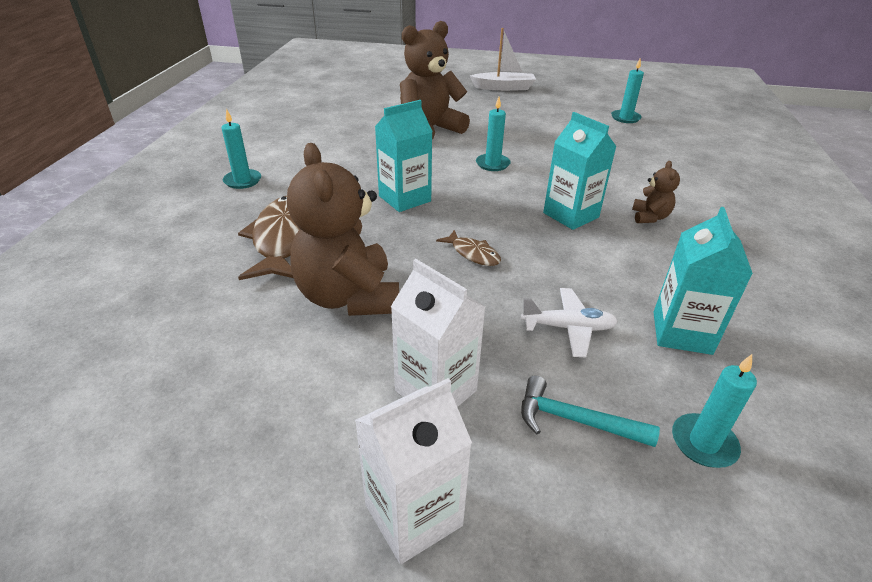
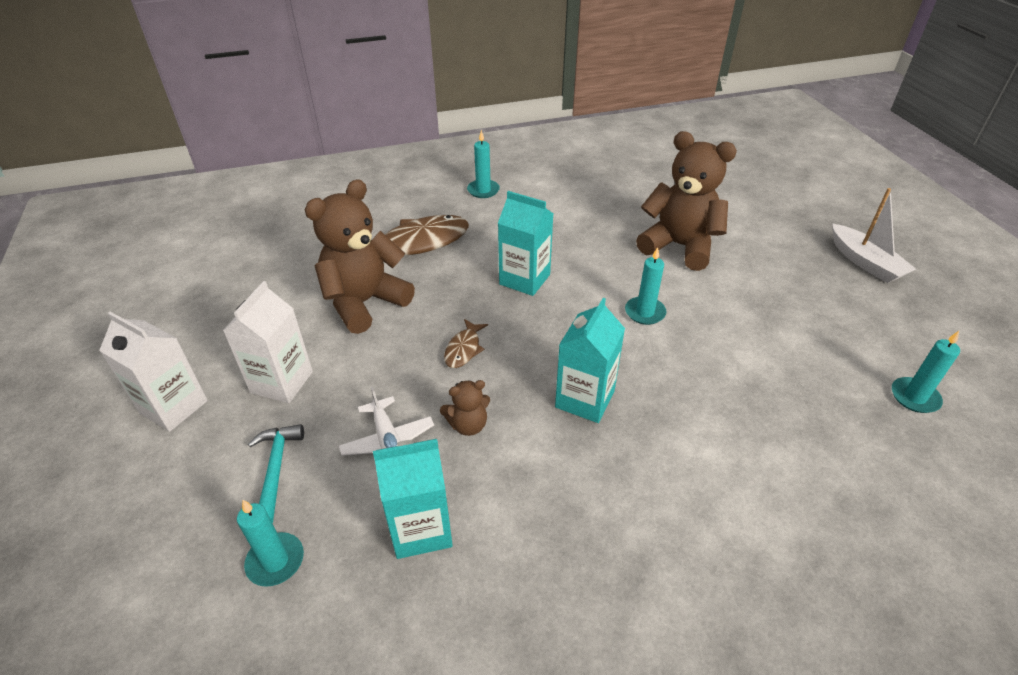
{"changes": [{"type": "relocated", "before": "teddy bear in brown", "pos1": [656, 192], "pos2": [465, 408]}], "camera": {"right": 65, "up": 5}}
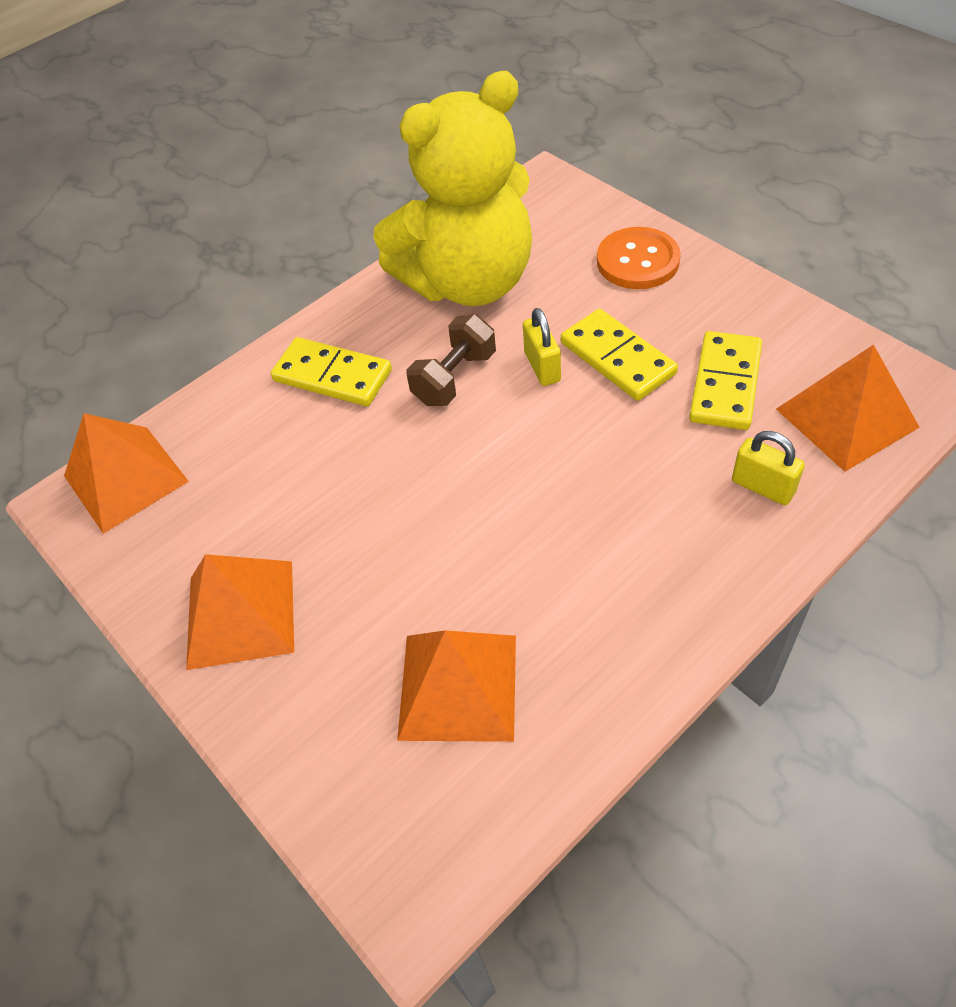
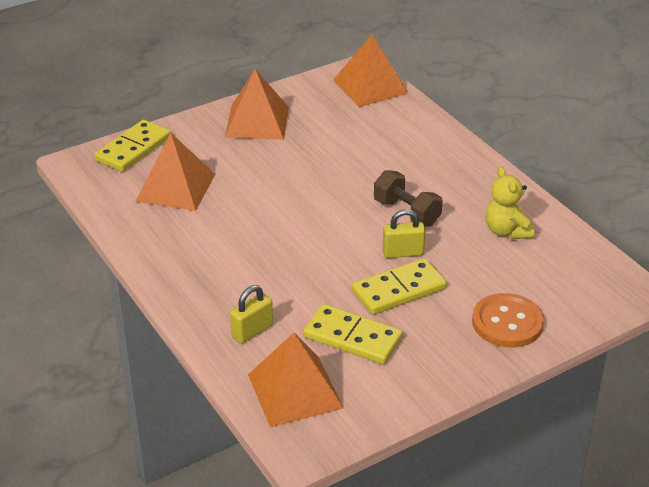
{"changes": [{"type": "size", "before": "teddy bear in yellow", "pos1": [452, 188], "pos2": [510, 203], "scale": 0.42}, {"type": "relocated", "before": "domino in yellow", "pos1": [331, 371], "pos2": [132, 146]}], "camera": {"right": 95, "up": -15}}
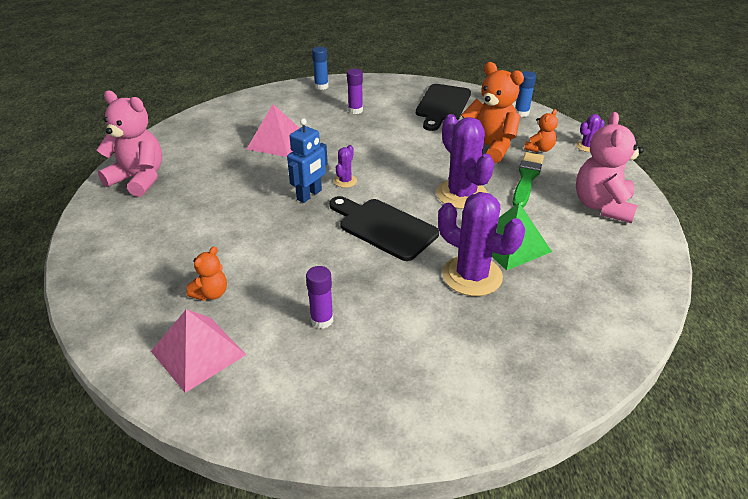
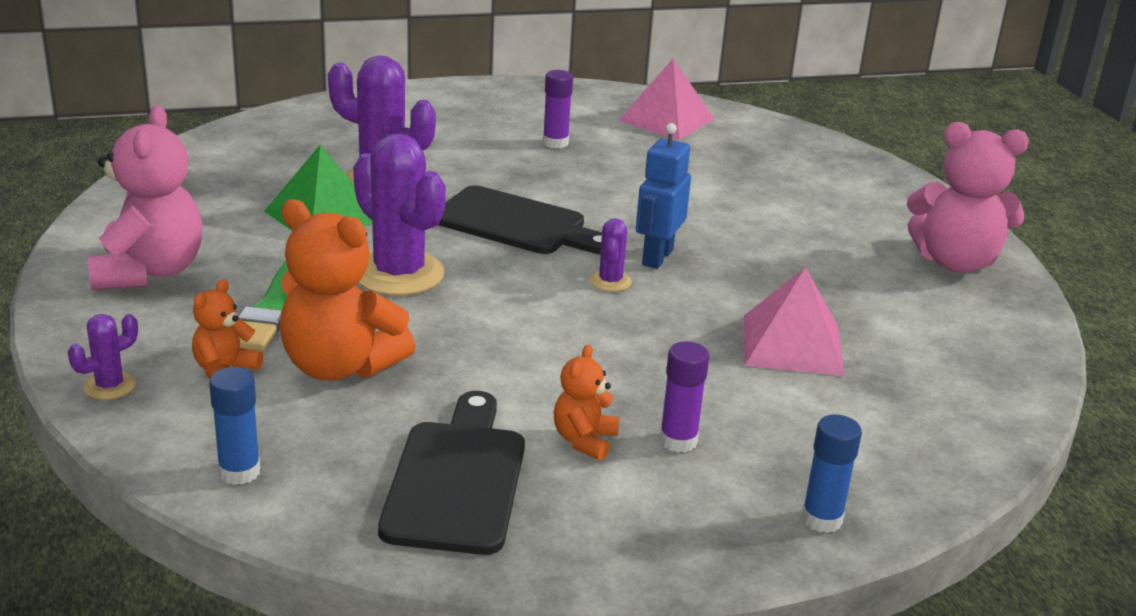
{"changes": [{"type": "relocated", "before": "teddy bear in orange", "pos1": [206, 273], "pos2": [586, 402]}], "camera": {"right": 165, "up": -10}}
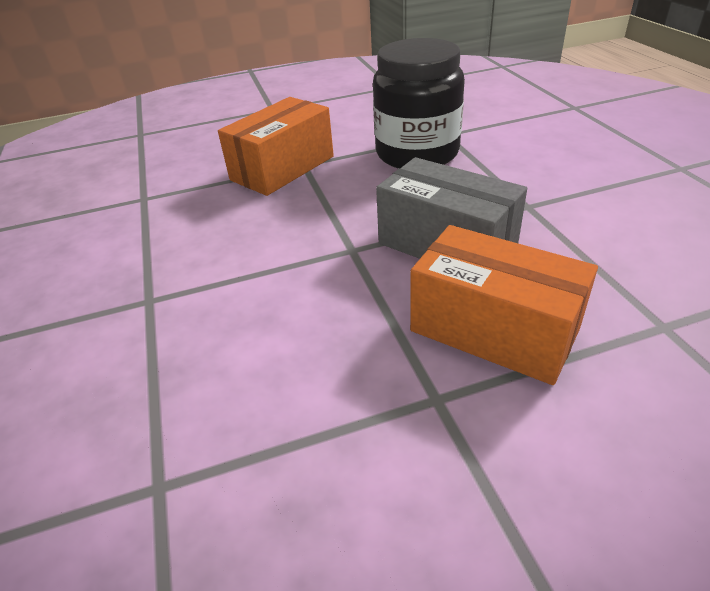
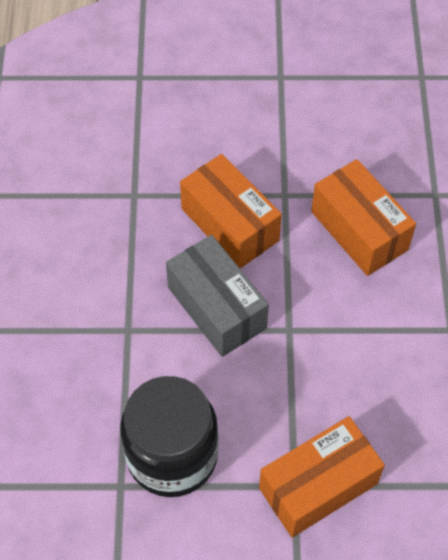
{"changes": [{"type": "appeared", "after": "box in orange", "pos2": [363, 217]}], "camera": {"right": -165, "up": 20}}
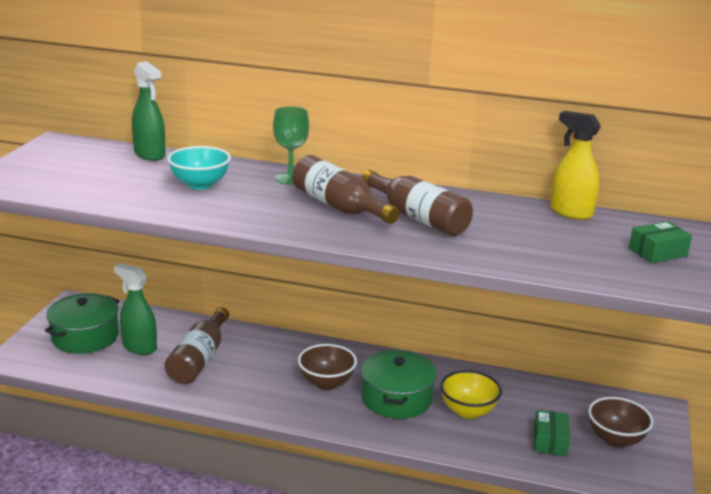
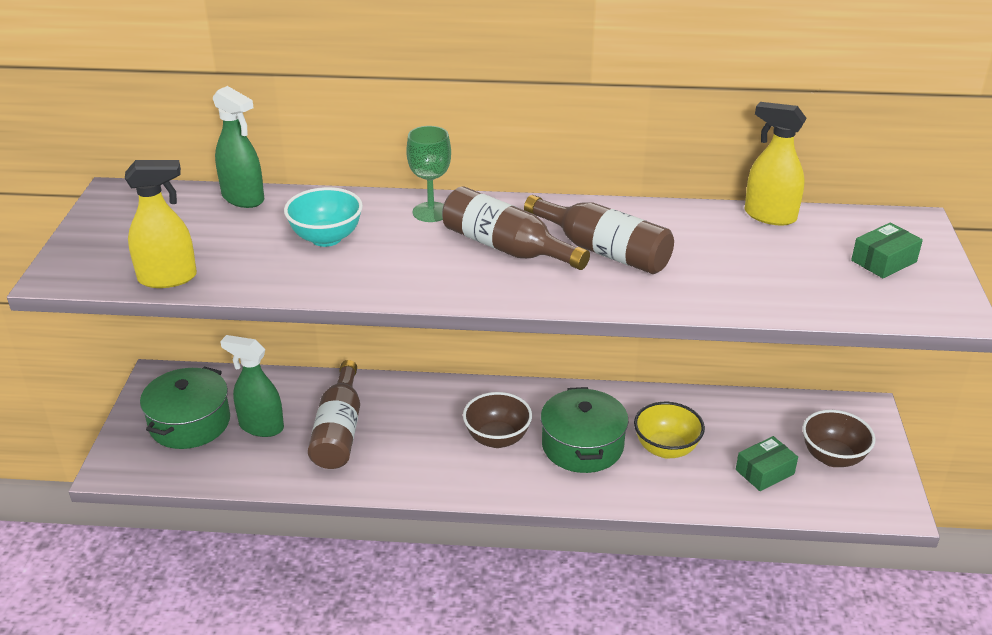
{"changes": [{"type": "spun", "before": "box in green", "pos1": [552, 433], "pos2": [767, 463], "turn": 60}, {"type": "appeared", "after": "spray bottle in yellow", "pos2": [161, 224]}], "camera": {"right": -10, "up": 10}}
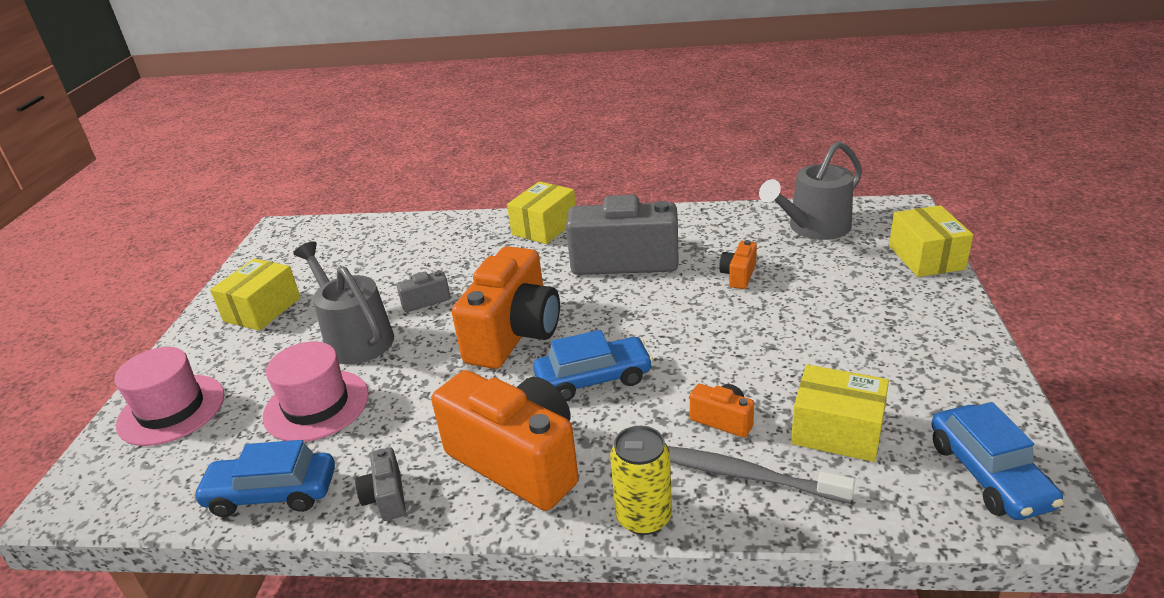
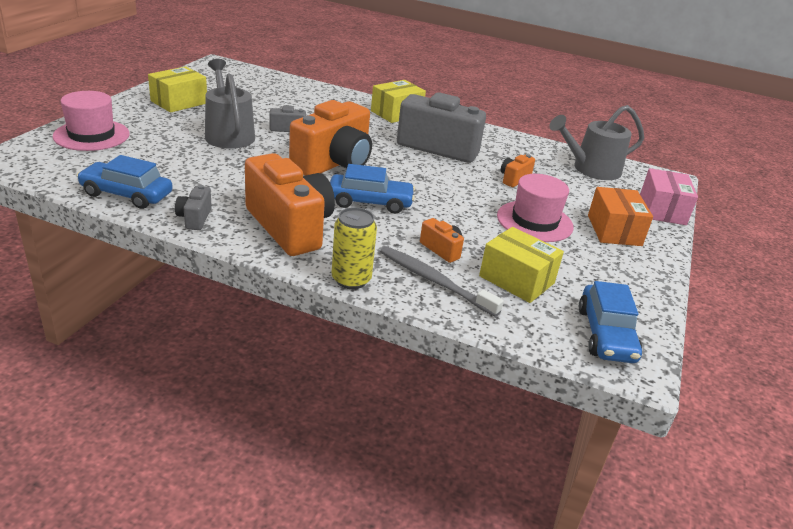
{"changes": [{"type": "colour", "before": "box in yellow", "after": "box in pink", "pos1": [931, 241], "pos2": [669, 196]}, {"type": "relocated", "before": "hat in pink", "pos1": [316, 391], "pos2": [535, 208]}, {"type": "appeared", "after": "box in orange", "pos2": [620, 216]}], "camera": {"right": 10, "up": 0}}
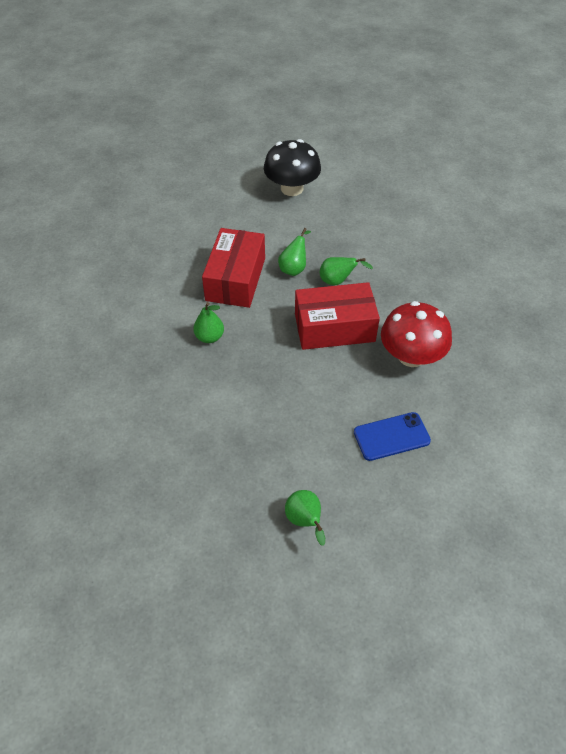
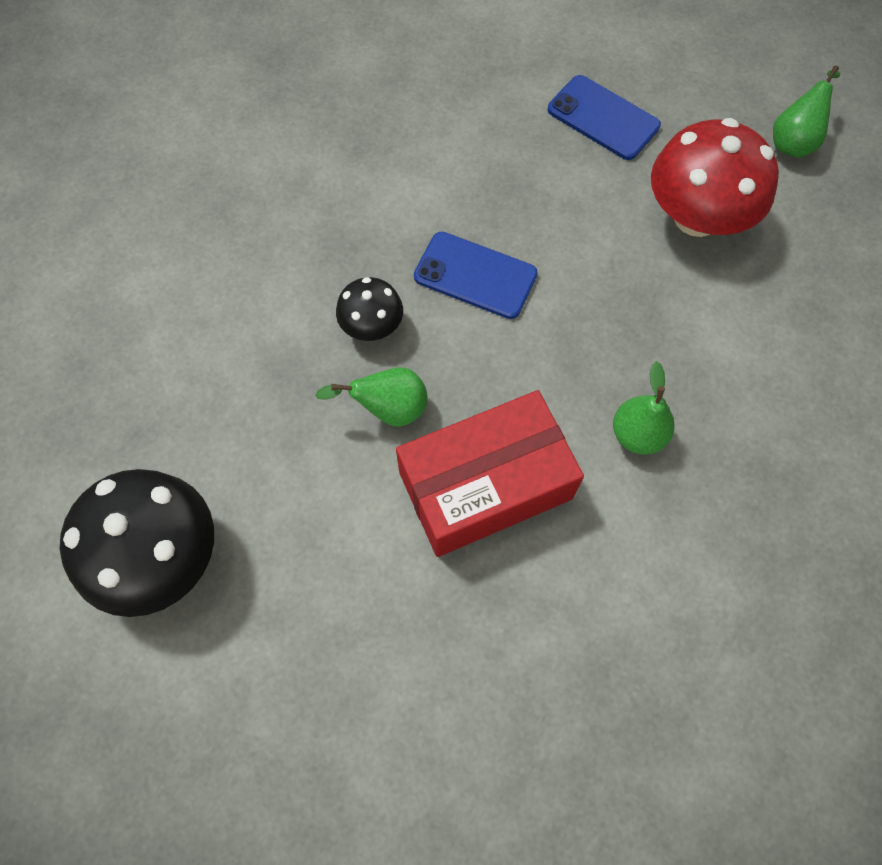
{"changes": [{"type": "exchanged", "before": "pear in green", "after": "mushroom in black", "pos1": [346, 271], "pos2": [369, 309]}, {"type": "exchanged", "before": "box in red", "after": "phone in blue", "pos1": [337, 316], "pos2": [476, 275]}, {"type": "relocated", "before": "mushroom in red", "pos1": [416, 334], "pos2": [715, 177]}], "camera": {"right": -125, "up": 15}}
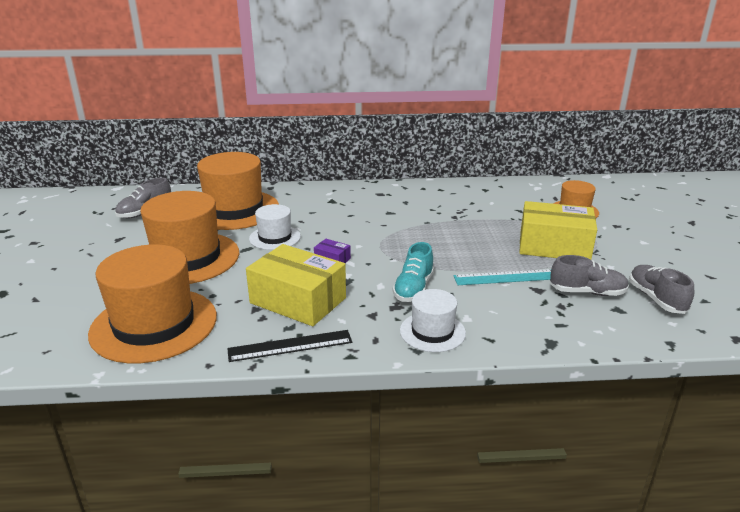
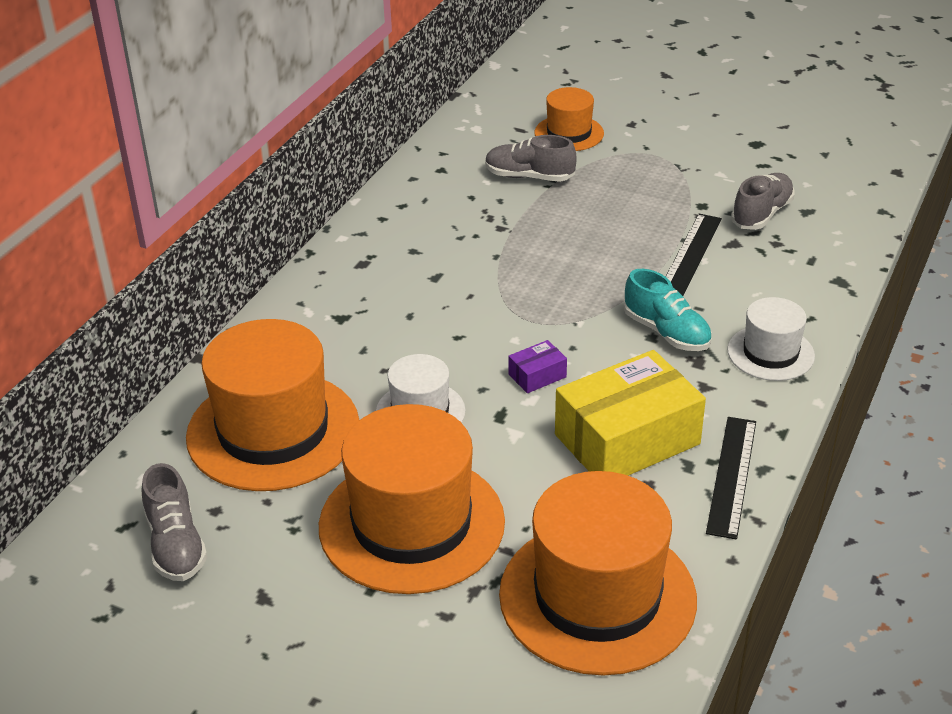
{"changes": [{"type": "missing", "before": "box in yellow", "pos1": [558, 230]}, {"type": "relocated", "before": "shoe in grey", "pos1": [661, 289], "pos2": [531, 158]}, {"type": "colour", "before": "ruler in turquoise", "after": "ruler in black", "pos1": [502, 277], "pos2": [694, 255]}], "camera": {"right": -60, "up": 10}}
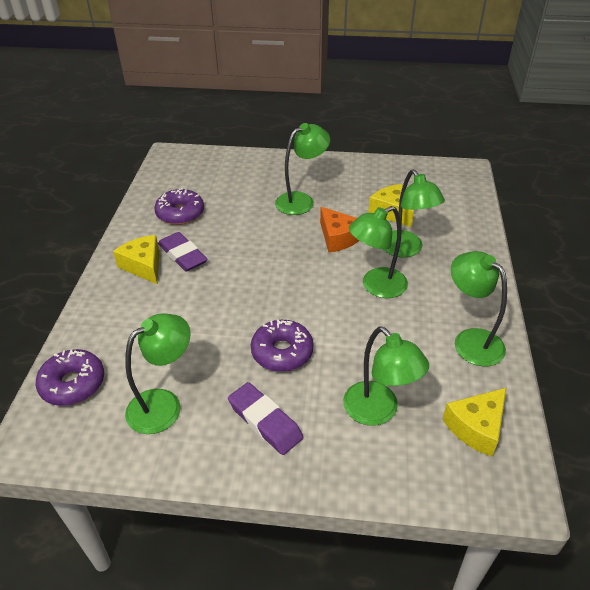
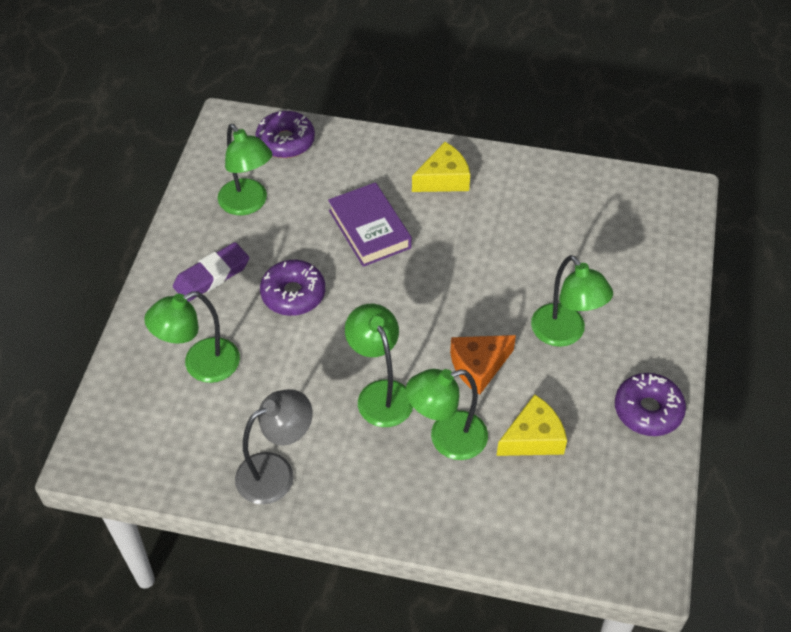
{"changes": [{"type": "relocated", "before": "donut in purple", "pos1": [179, 206], "pos2": [650, 404]}, {"type": "missing", "before": "eraser in purple", "pos1": [183, 252]}, {"type": "colour", "before": "lamp in green", "after": "lamp in grey", "pos1": [479, 308], "pos2": [274, 446]}, {"type": "missing", "before": "cheese in yellow", "pos1": [474, 422]}, {"type": "appeared", "after": "book in purple", "pos2": [370, 224]}], "camera": {"right": 95, "up": 10}}
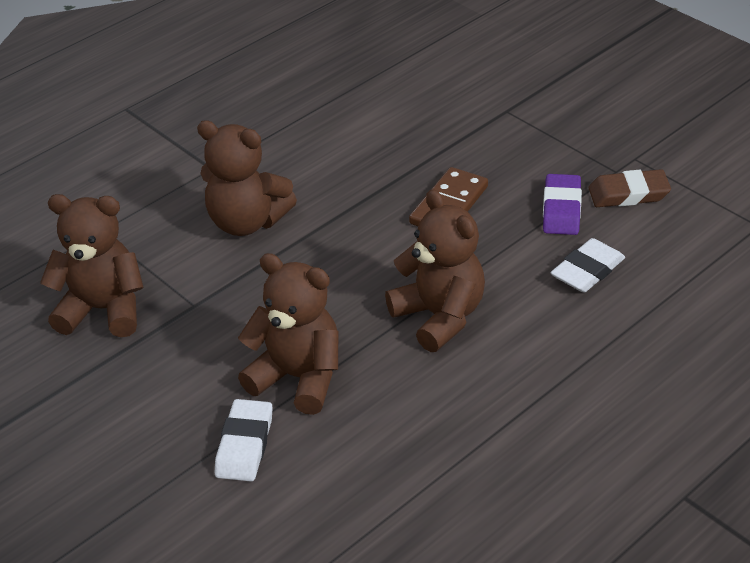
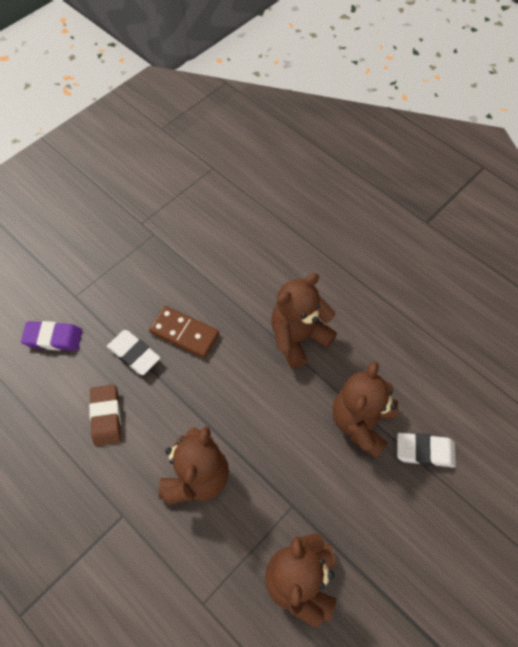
{"changes": [{"type": "relocated", "before": "eraser in brown", "pos1": [630, 188], "pos2": [105, 415]}, {"type": "relocated", "before": "eraser in purple", "pos1": [562, 204], "pos2": [51, 336]}, {"type": "relocated", "before": "eraser in white", "pos1": [587, 265], "pos2": [133, 352]}], "camera": {"right": -95, "up": 20}}
